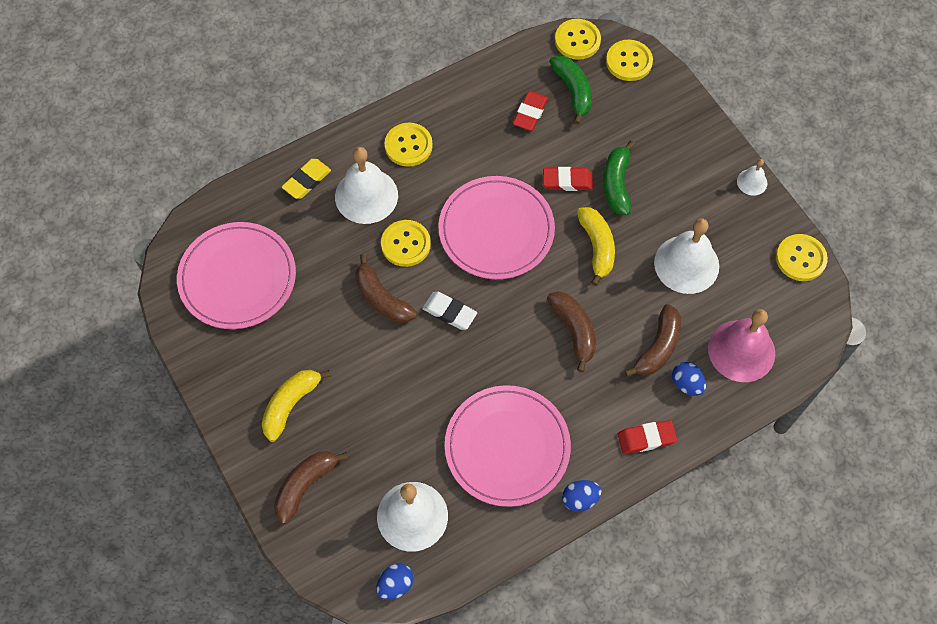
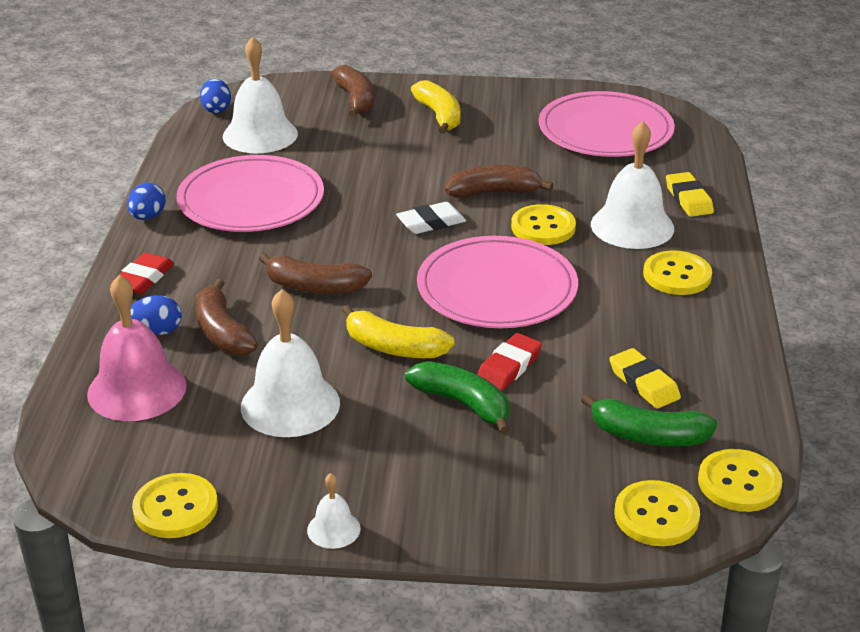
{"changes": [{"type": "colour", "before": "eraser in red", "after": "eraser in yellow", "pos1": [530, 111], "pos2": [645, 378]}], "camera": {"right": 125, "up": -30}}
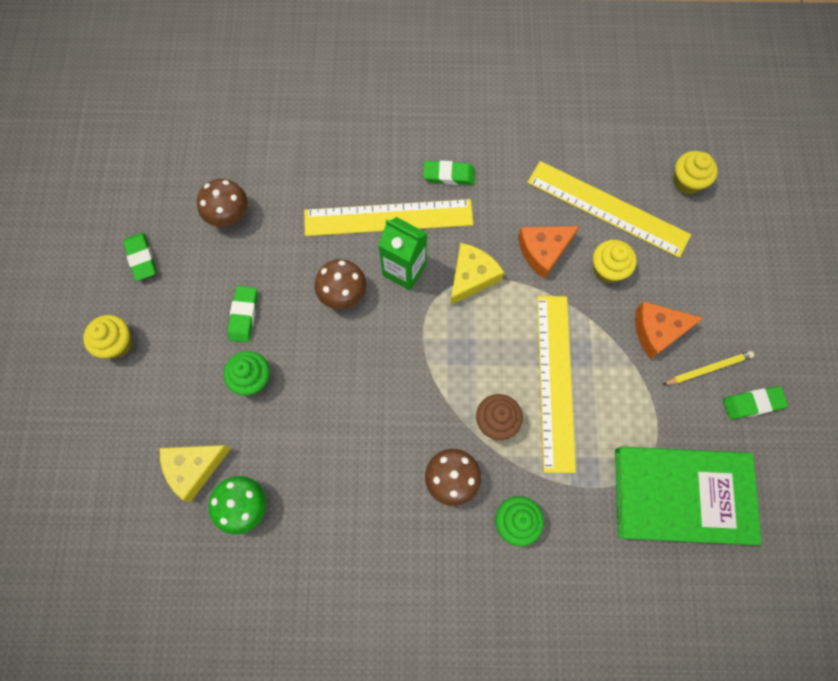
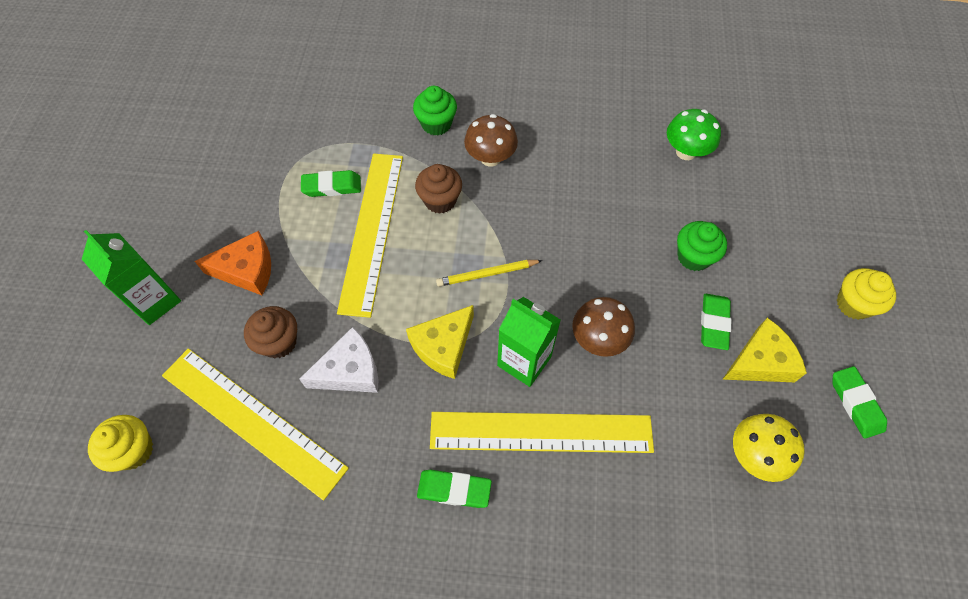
{"changes": [{"type": "colour", "before": "mushroom in brown", "after": "mushroom in yellow", "pos1": [222, 203], "pos2": [769, 448]}, {"type": "colour", "before": "cheese in orange", "after": "cheese in white", "pos1": [549, 252], "pos2": [338, 360]}, {"type": "colour", "before": "cupcake in yellow", "after": "cupcake in brown", "pos1": [615, 261], "pos2": [270, 332]}, {"type": "relocated", "before": "pencil in yellow", "pos1": [708, 368], "pos2": [489, 273]}, {"type": "relocated", "before": "eraser in green", "pos1": [755, 402], "pos2": [331, 183]}, {"type": "relocated", "before": "cheese in yellow", "pos1": [195, 473], "pos2": [764, 350]}, {"type": "missing", "before": "book in green", "pos1": [688, 496]}, {"type": "appeared", "after": "carton in green", "pos2": [131, 277]}], "camera": {"right": -175, "up": -10}}
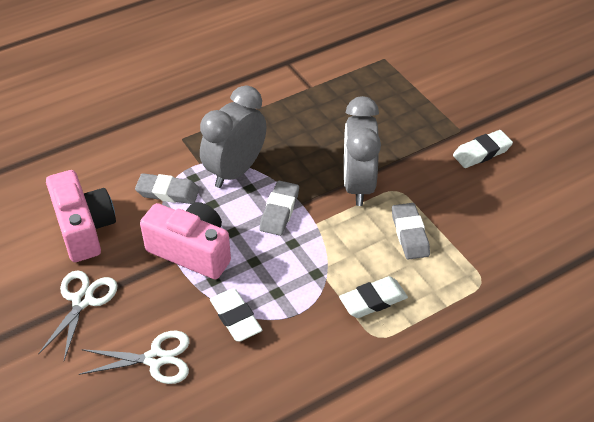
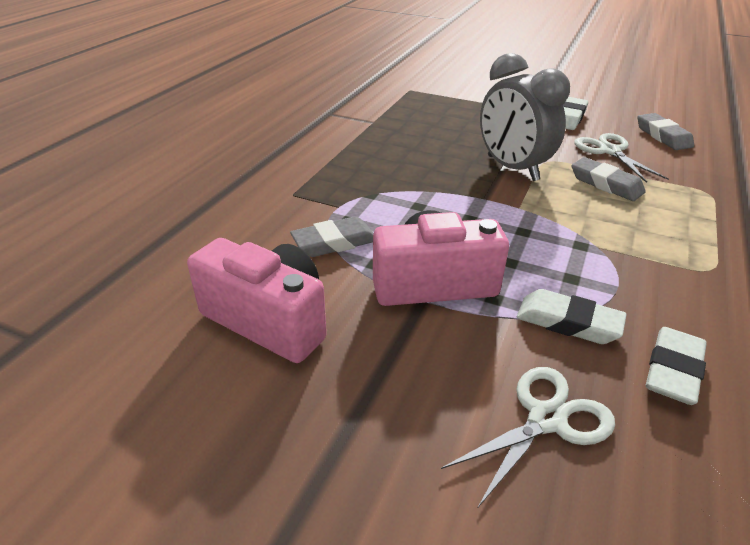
{"changes": [{"type": "missing", "before": "clock in grey", "pos1": [233, 136]}, {"type": "relocated", "before": "eraser in grey", "pos1": [279, 208], "pos2": [665, 131]}, {"type": "relocated", "before": "scissors in white", "pos1": [78, 315], "pos2": [621, 158]}, {"type": "relocated", "before": "eraser in white", "pos1": [373, 297], "pos2": [676, 366]}], "camera": {"right": -35, "up": -10}}
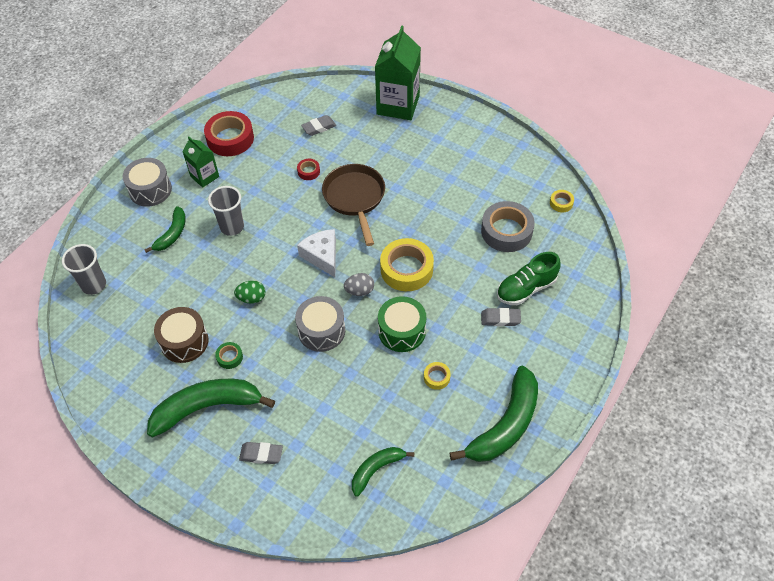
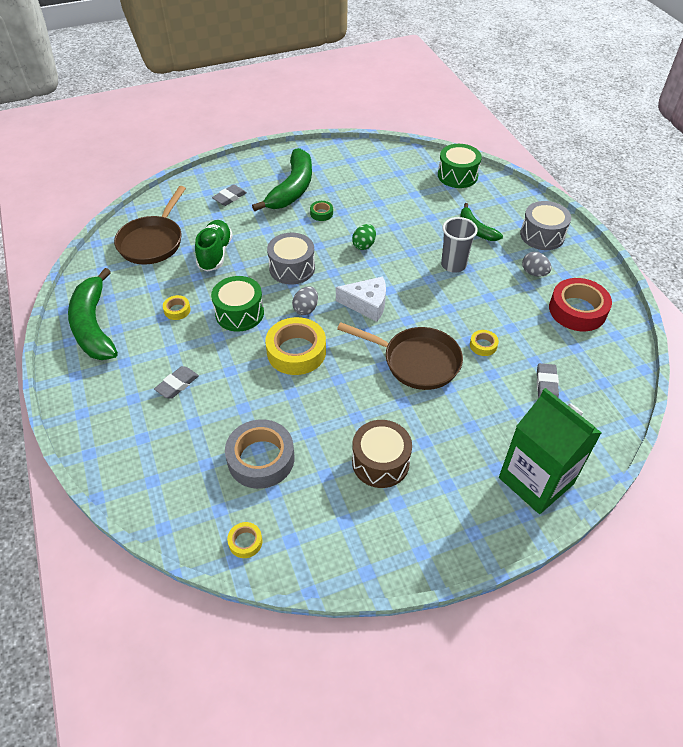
{"changes": [{"type": "exchanged", "before": "carton in green", "after": "egg in grey", "pos1": [200, 162], "pos2": [537, 264]}, {"type": "colour", "before": "tape in red", "after": "tape in yellow", "pos1": [308, 169], "pos2": [484, 343]}, {"type": "exchanged", "before": "cup in grey", "after": "drum in green", "pos1": [84, 269], "pos2": [460, 166]}, {"type": "relocated", "before": "shoe in green", "pos1": [528, 278], "pos2": [214, 246]}, {"type": "relocated", "before": "drum in brown", "pos1": [181, 335], "pos2": [382, 454]}, {"type": "exchanged", "before": "banana in green", "after": "pan in brown", "pos1": [383, 472], "pos2": [150, 225]}], "camera": {"right": 125, "up": -5}}
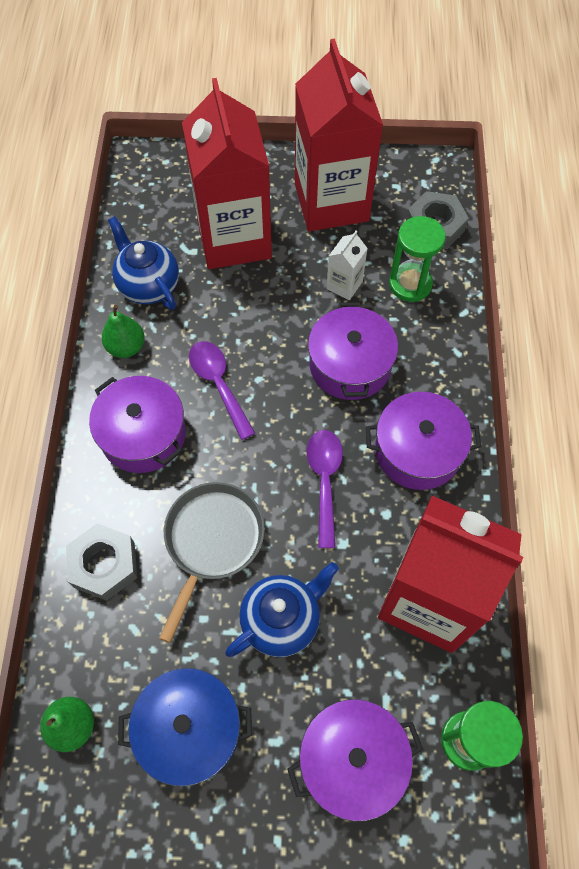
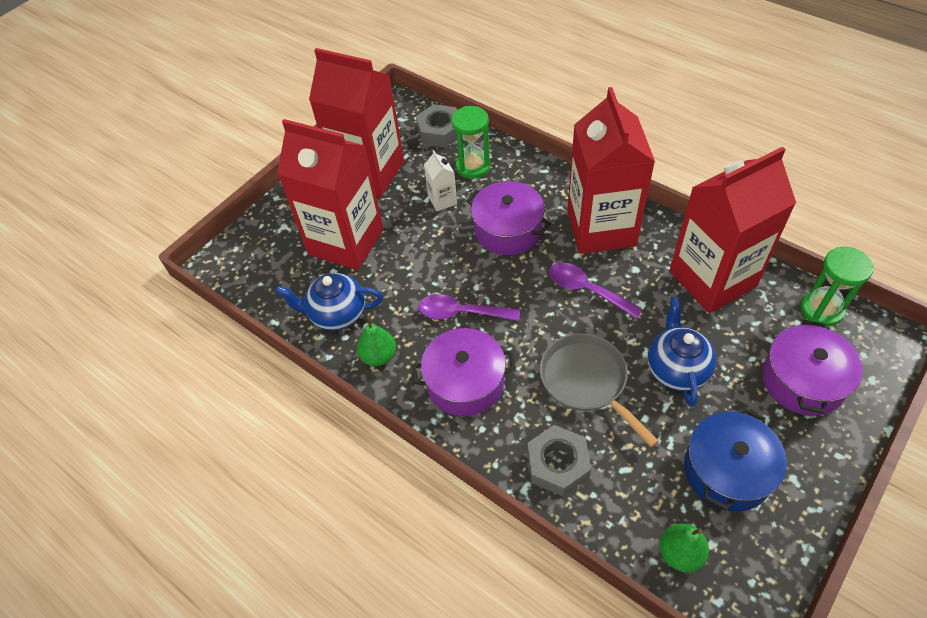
{"changes": [{"type": "exchanged", "before": "pot in purple", "after": "carton in red", "pos1": [423, 441], "pos2": [611, 170]}], "camera": {"right": -50, "up": -10}}
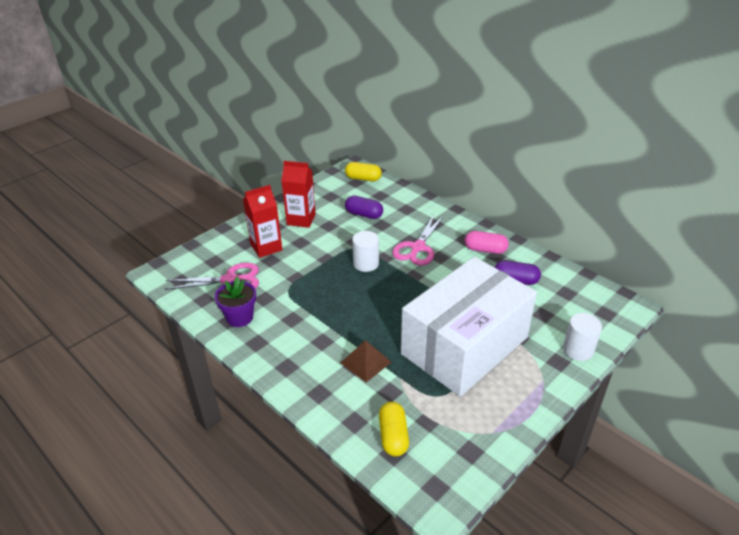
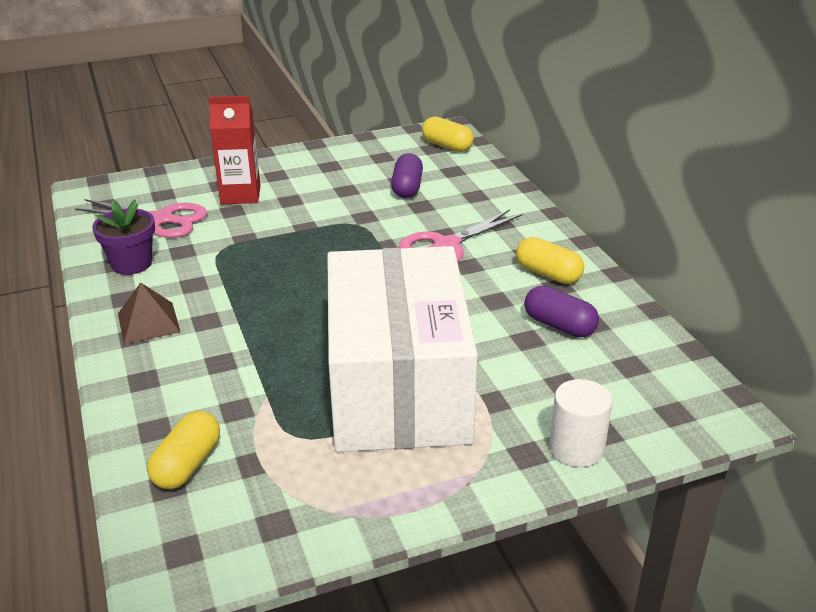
{"changes": [{"type": "missing", "before": "carton in red", "pos1": [298, 194]}, {"type": "spun", "before": "capsule in purple", "pos1": [364, 207], "pos2": [407, 175], "turn": 45}, {"type": "missing", "before": "cylinder in white", "pos1": [365, 251]}, {"type": "colour", "before": "capsule in pink", "after": "capsule in yellow", "pos1": [487, 242], "pos2": [550, 260]}, {"type": "spun", "before": "box in white", "pos1": [469, 326], "pos2": [402, 349], "turn": -75}, {"type": "relocated", "before": "pyramid in brown", "pos1": [366, 361], "pos2": [149, 313]}], "camera": {"right": 25, "up": -5}}
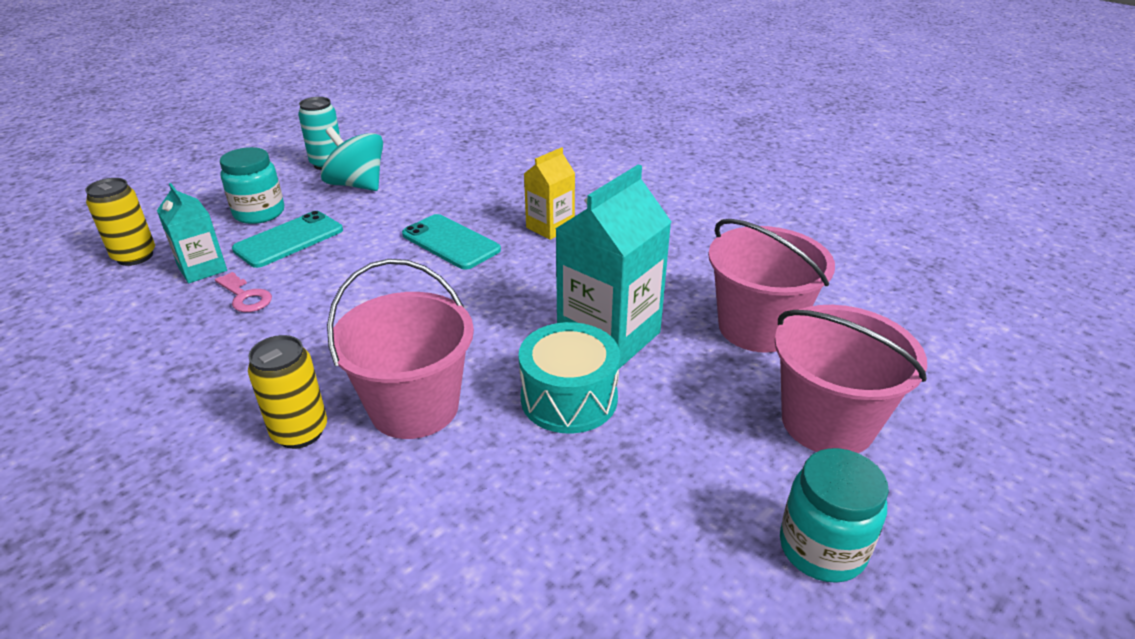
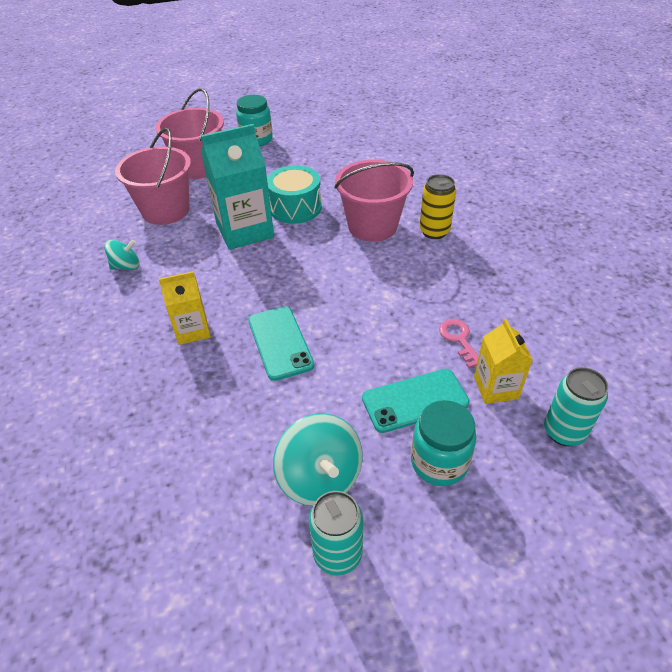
{"changes": [{"type": "colour", "before": "can in yellow", "after": "can in turquoise", "pos1": [120, 222], "pos2": [576, 406]}, {"type": "colour", "before": "carton in turquoise", "after": "carton in yellow", "pos1": [192, 233], "pos2": [503, 361]}, {"type": "appeared", "after": "spinning top in turquoise", "pos2": [121, 255]}], "camera": {"right": -150, "up": 10}}
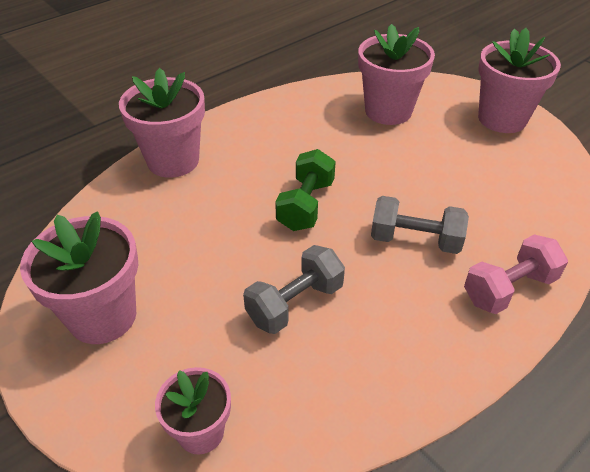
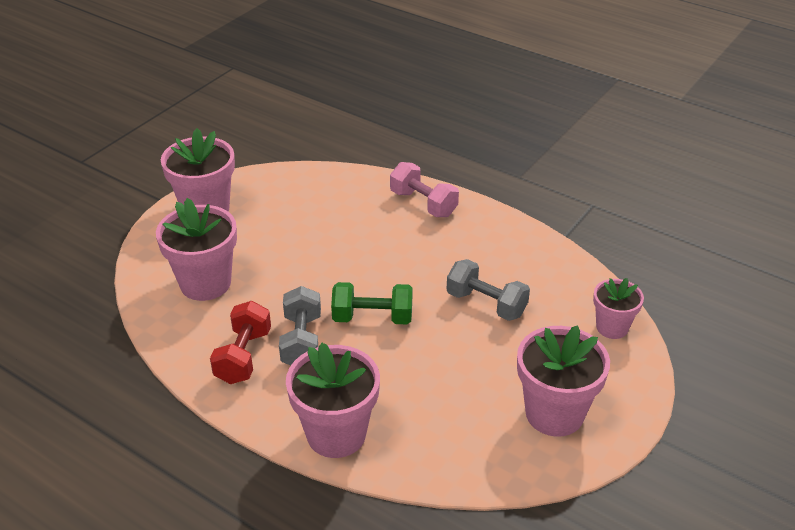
{"changes": [{"type": "relocated", "before": "dumbbell in grey", "pos1": [420, 225], "pos2": [300, 325]}, {"type": "appeared", "after": "dumbbell in red", "pos2": [240, 342]}], "camera": {"right": -105, "up": -5}}
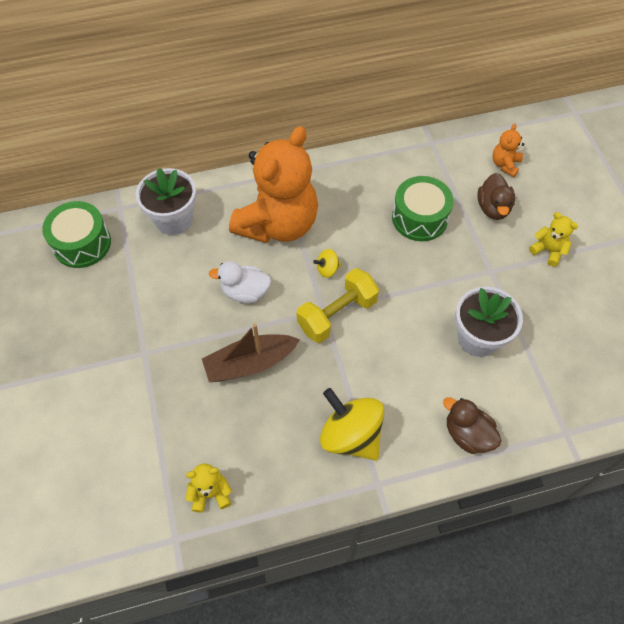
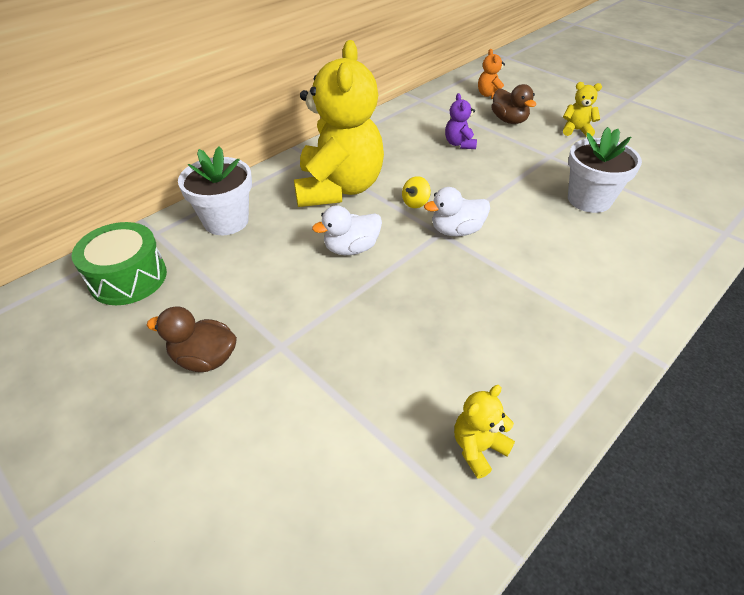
{"changes": [{"type": "colour", "before": "teddy bear in orange", "after": "teddy bear in yellow", "pos1": [273, 184], "pos2": [339, 123]}, {"type": "exchanged", "before": "drum in green", "after": "teddy bear in purple", "pos1": [423, 208], "pos2": [461, 121]}, {"type": "exchanged", "before": "dumbbell in yellow", "after": "duck in white", "pos1": [338, 305], "pos2": [457, 211]}, {"type": "missing", "before": "boat in brown", "pos1": [251, 353]}, {"type": "missing", "before": "spinning top in yellow", "pos1": [352, 424]}, {"type": "relocated", "before": "duck in brown", "pos1": [472, 425], "pos2": [192, 339]}], "camera": {"right": -30, "up": -15}}
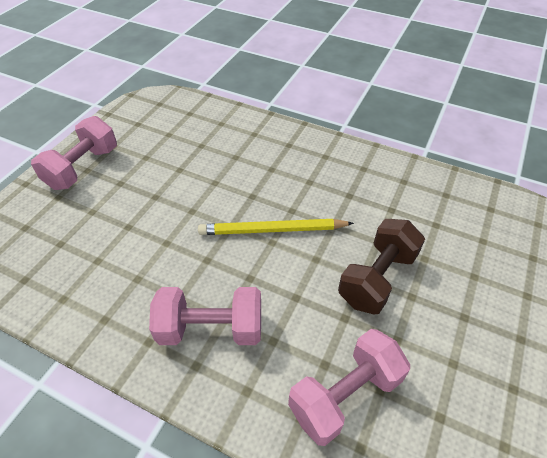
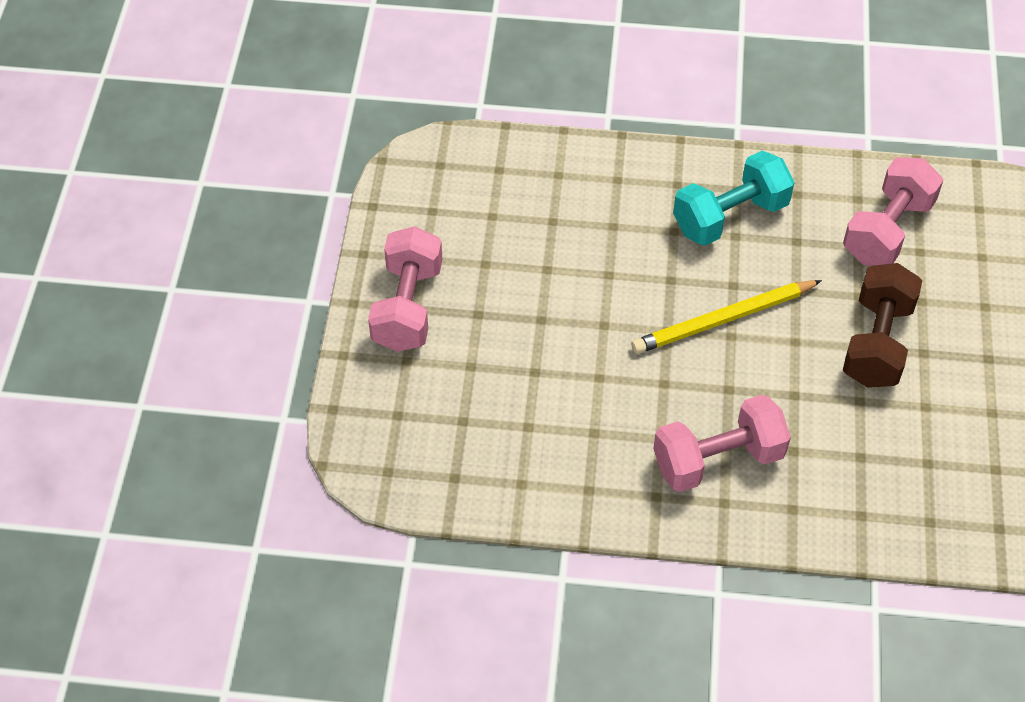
{"changes": [{"type": "relocated", "before": "dumbbell in pink", "pos1": [349, 387], "pos2": [893, 211]}, {"type": "appeared", "after": "dumbbell in turquoise", "pos2": [734, 198]}], "camera": {"right": -20, "up": 5}}
